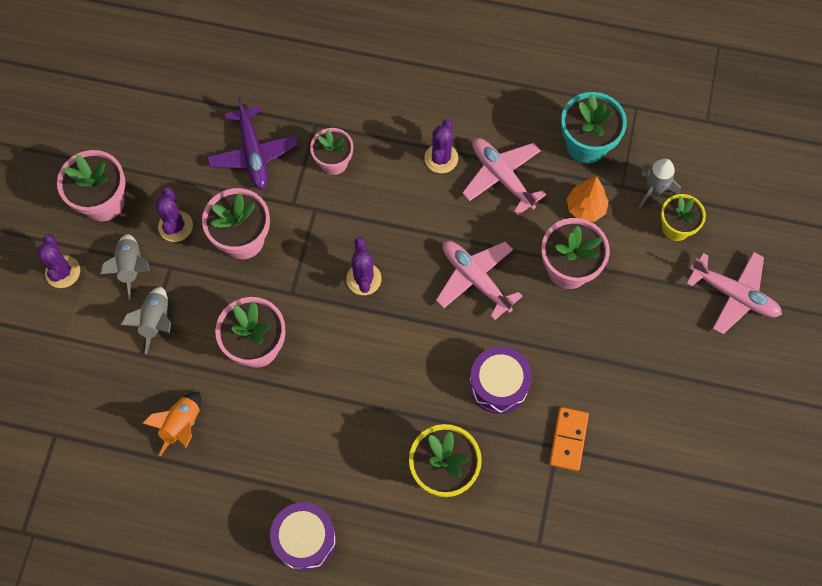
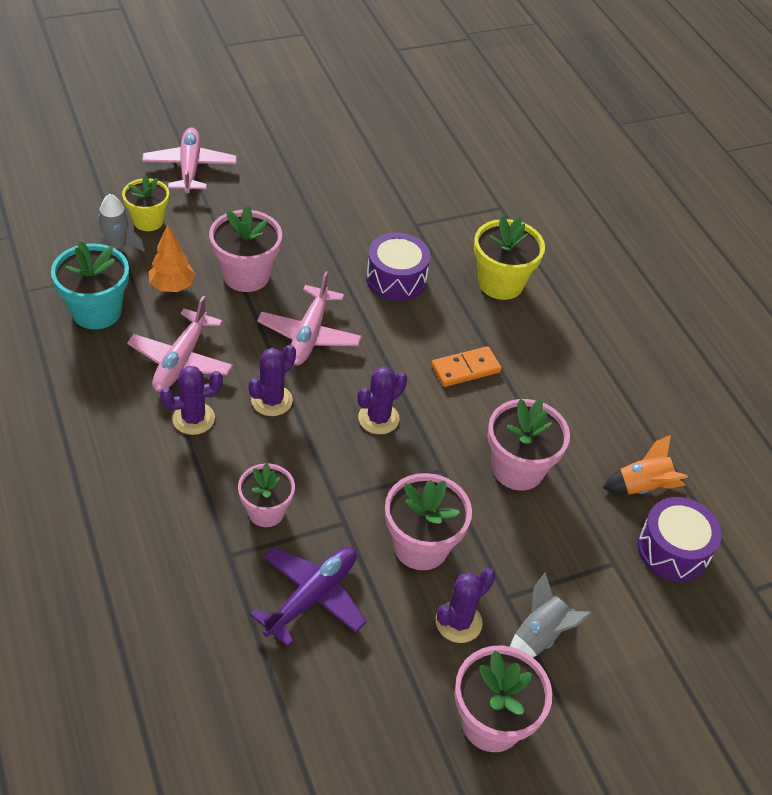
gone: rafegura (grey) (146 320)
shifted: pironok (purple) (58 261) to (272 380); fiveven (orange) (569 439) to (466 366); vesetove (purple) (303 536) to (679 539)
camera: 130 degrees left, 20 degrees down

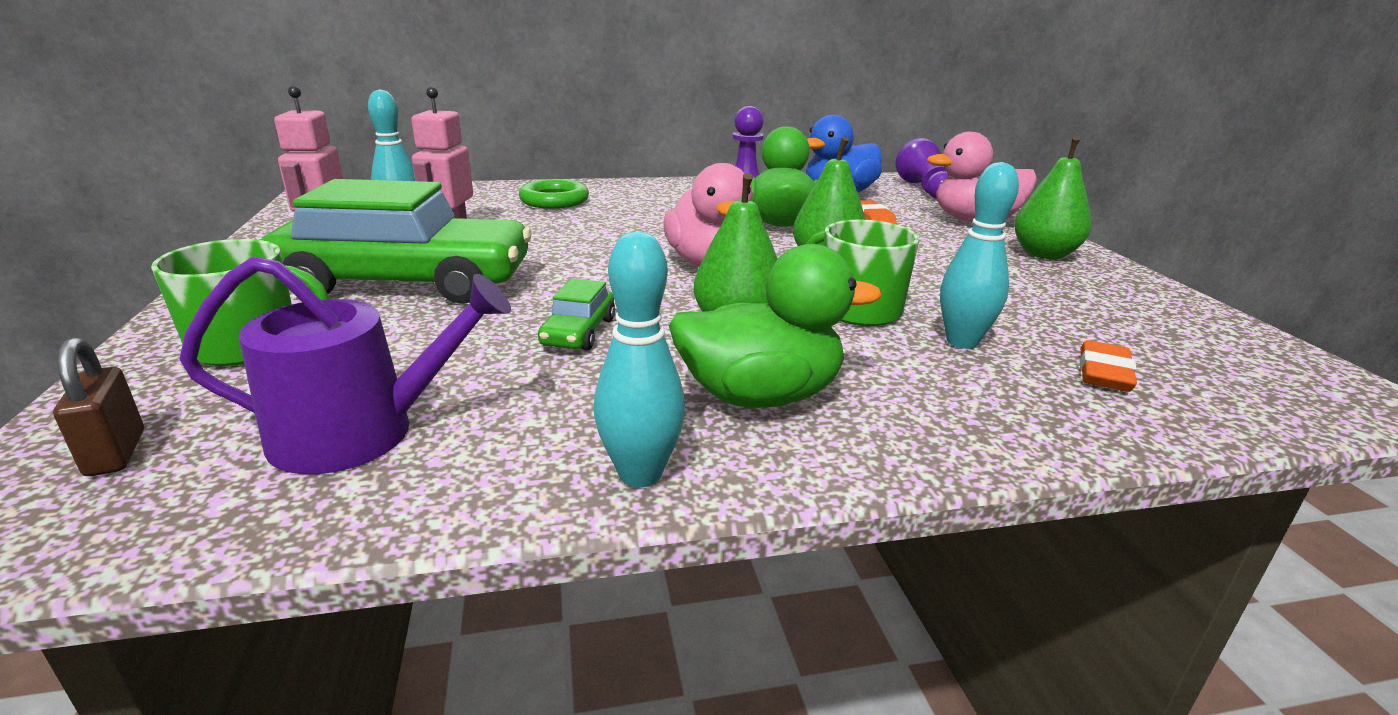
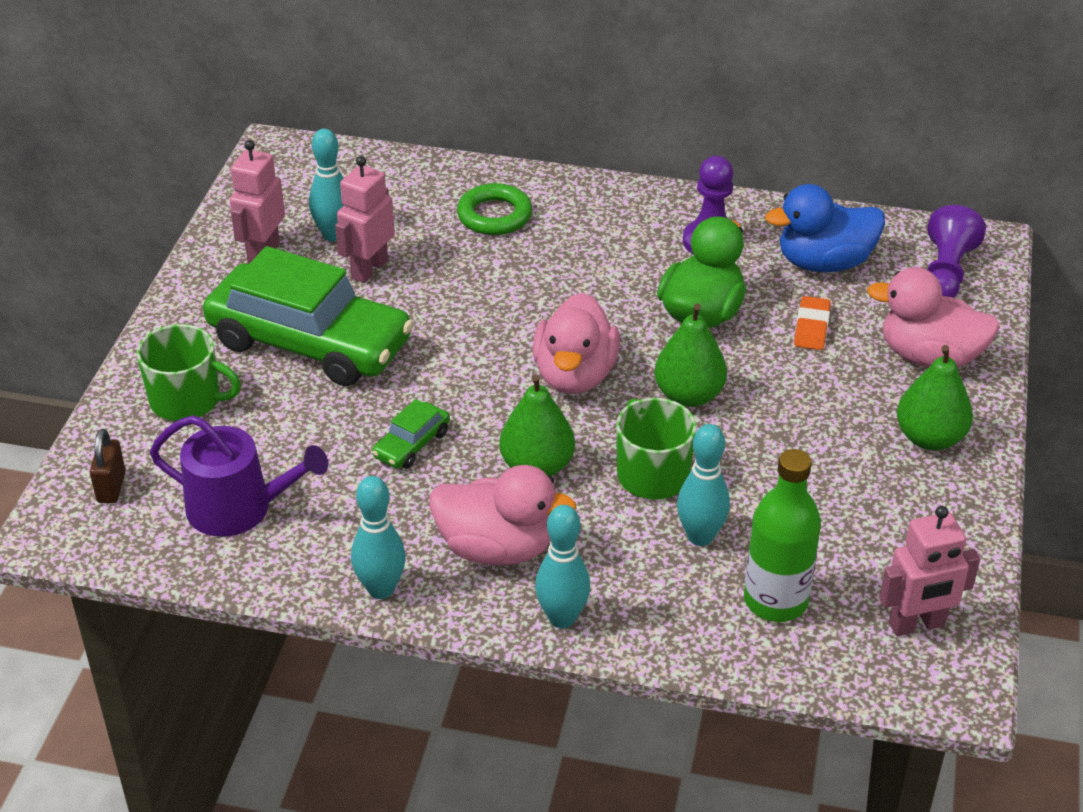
new: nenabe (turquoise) (562 566); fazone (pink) (929 571)
swapped: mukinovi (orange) (1108 366) to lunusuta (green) (782 535)
repainted: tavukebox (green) (775 326) to tavukebox (pink) (502 515)
camera: 25 degrees right, 15 degrees up

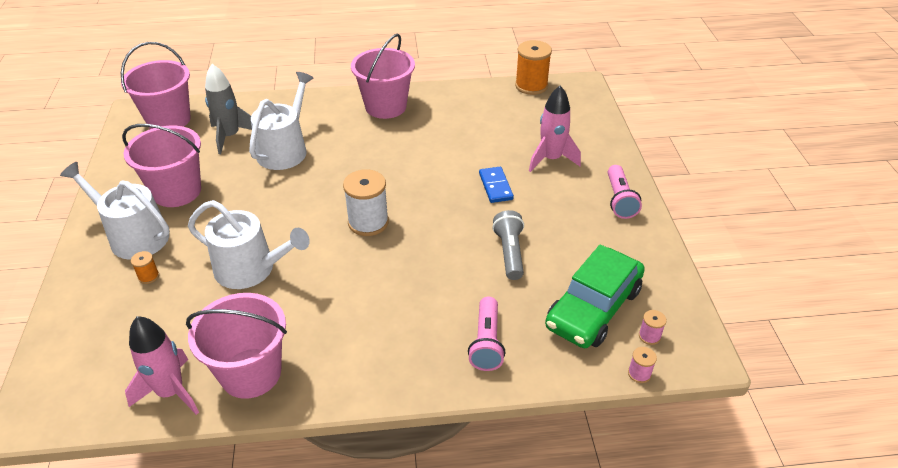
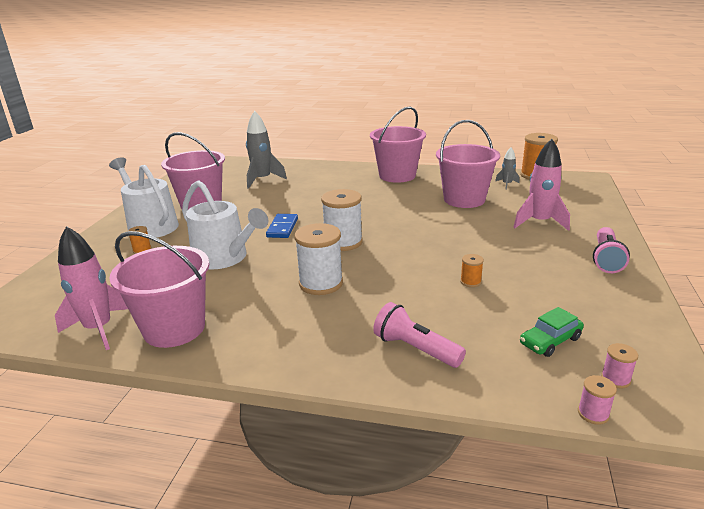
gone: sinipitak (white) (281 121)
new: rafegura (grey) (507 168); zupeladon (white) (318 259)
shifted: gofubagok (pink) (155 85) to (468 164); fiveven (blue) (496 185) to (282 226)
swapped: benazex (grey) (508 245) to zupeladon (orange) (472 270)
rotated: benazex (pink) (486 334) = (419 335) 105 degrees clockwise
scaled: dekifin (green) (595 296) = (552 332) x0.48
camera: 20 degrees right, 15 degrees down

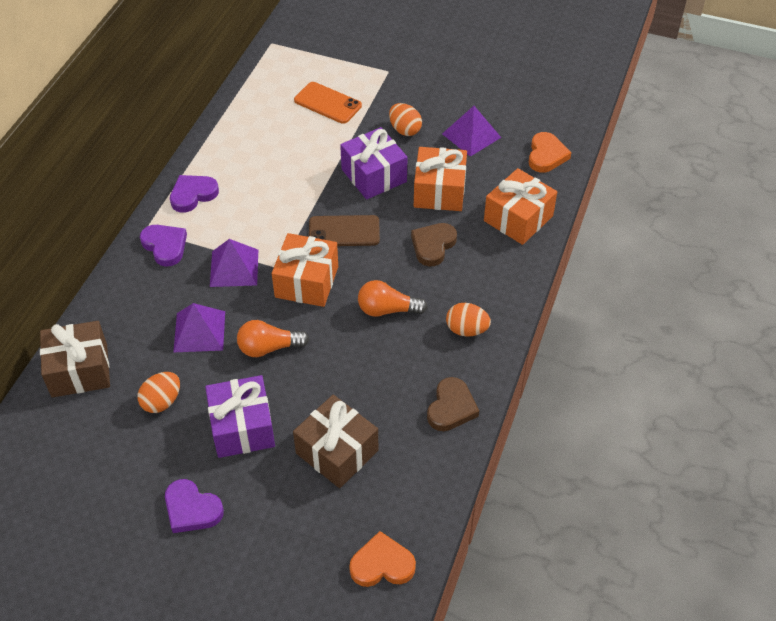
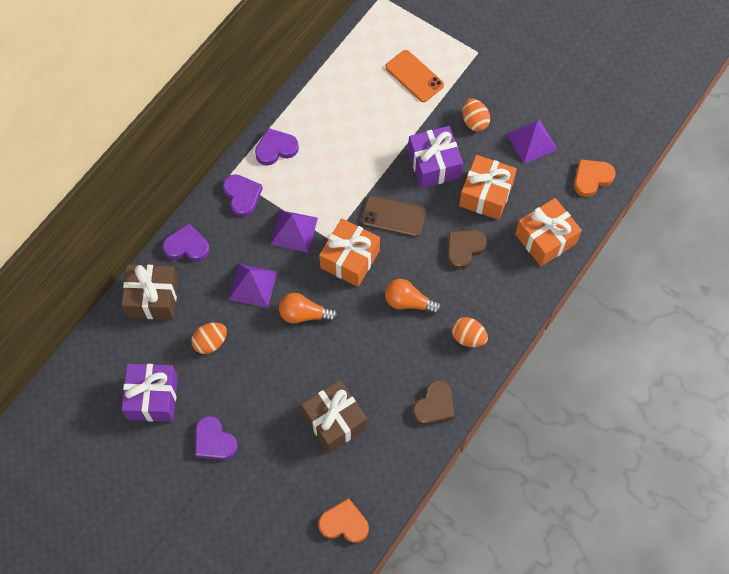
new: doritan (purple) (186 242)
shifted: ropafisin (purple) (240 416) to (149 393)
rotated: doritan (orange) (550 152) = (595 178) 150 degrees counterclockwise
camera: 15 degrees right, 15 degrees up

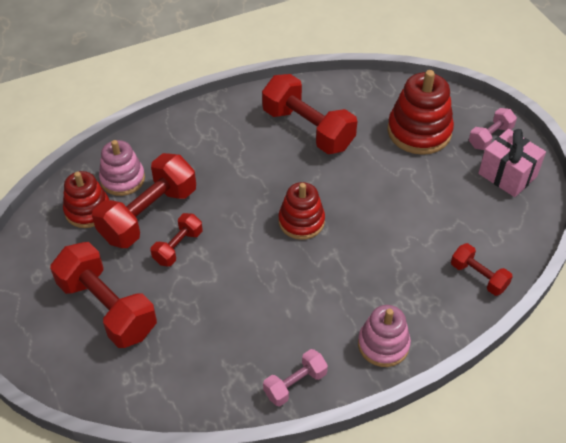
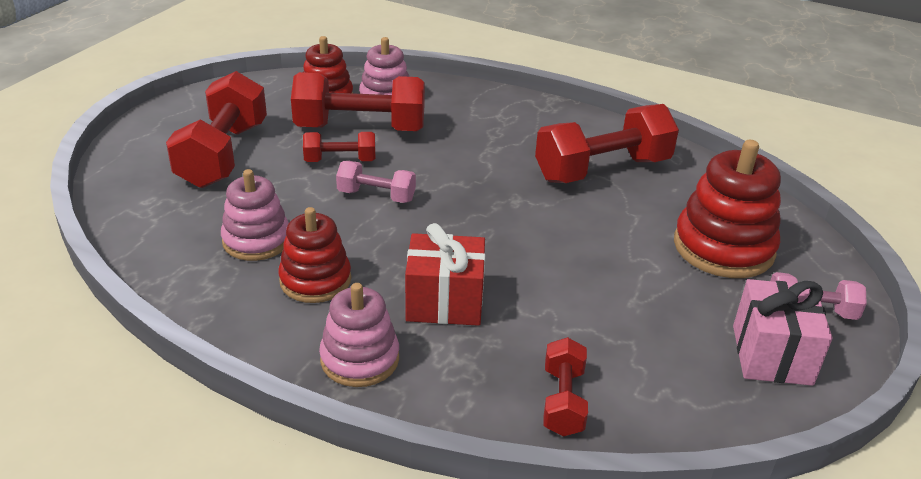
new: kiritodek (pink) (255 215); ropafisin (red) (445 274)
shifted: kiritodek (red) (301 211) to (314 255); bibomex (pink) (295 377) to (376 182)
rotated: bibomex (red) (309 114) = (607 143) 60 degrees clockwise
camera: 50 degrees right, 15 degrees down

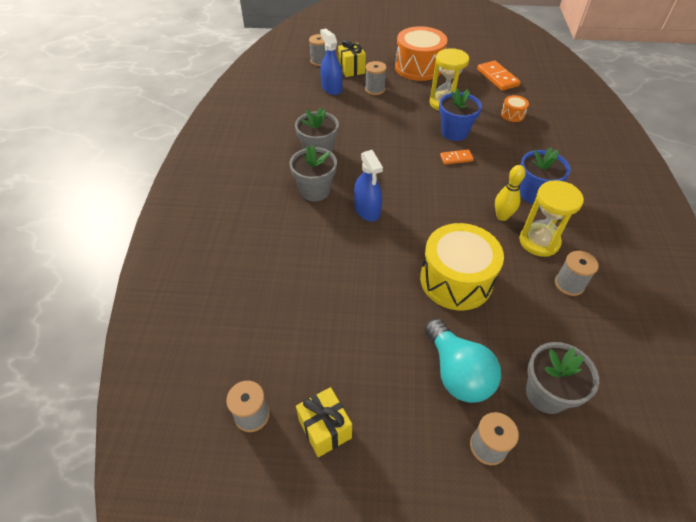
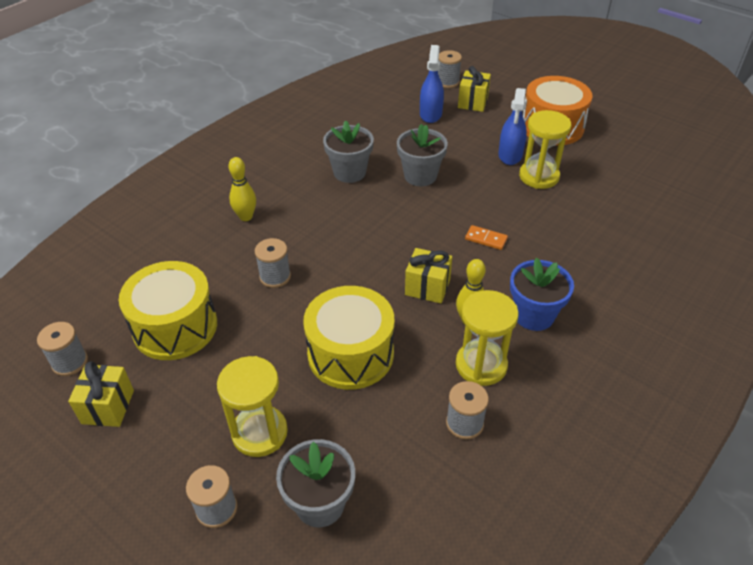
gone: fiveven (orange) (498 76); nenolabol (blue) (460 114); vesetove (orange) (515 108)
new: nenabe (yellow) (242 189); ropafisin (yellow) (428 276); vesetove (yellow) (168 310)
shifted: zupeladon (grey) (376 78) to (273 263); nenolabol (grey) (313 173) to (422 155); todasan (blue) (368 186) to (512 126)
swapped: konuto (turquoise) (463 361) to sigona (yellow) (252 406)
camera: 35 degrees right, 5 degrees down

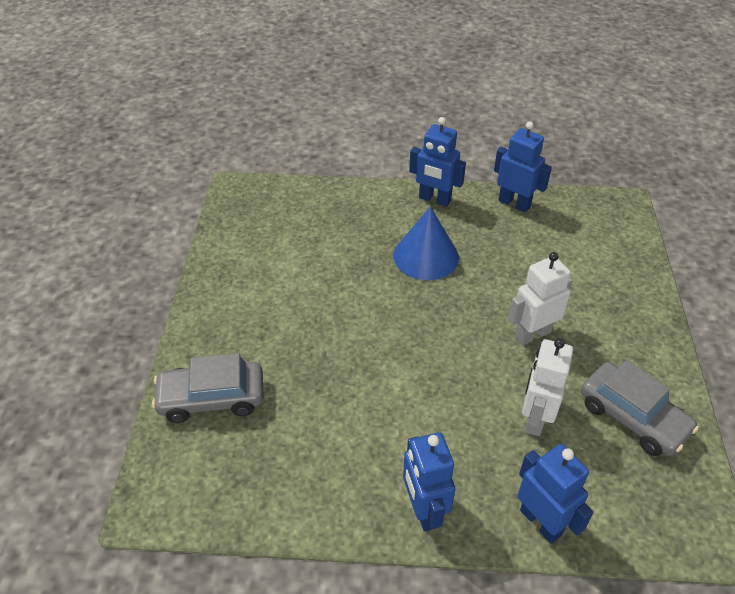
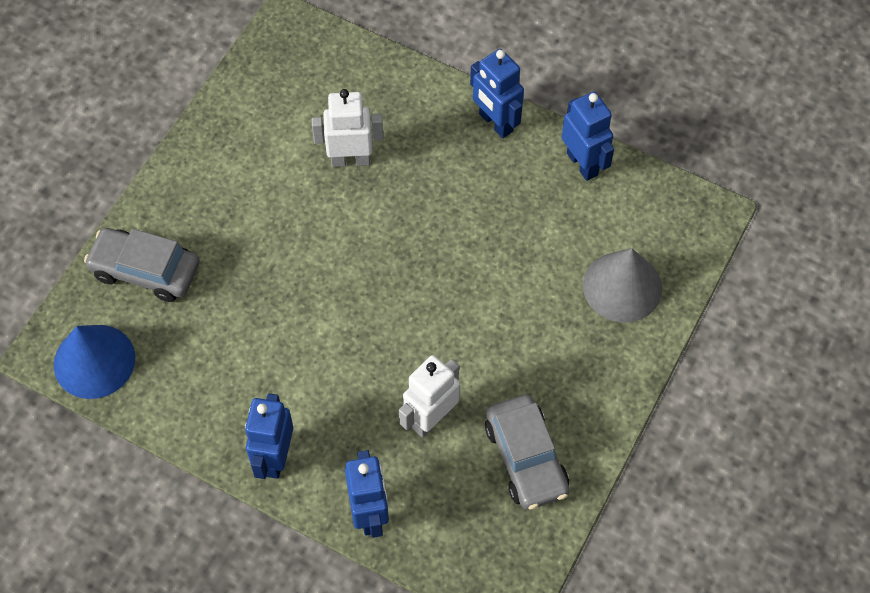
new: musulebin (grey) (622 285)
shifted: musulebin (blue) (426 243) to (94 362); fazone (white) (540 299) to (347 128)
camera: 25 degrees right, 15 degrees up

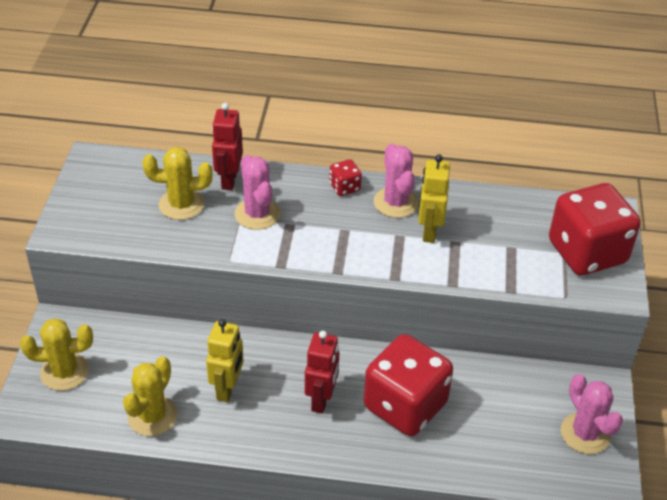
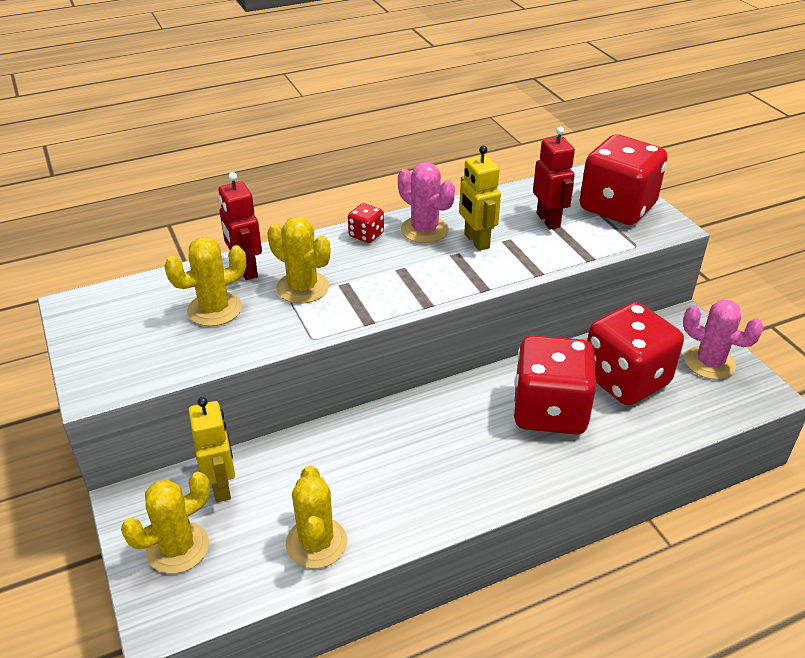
new: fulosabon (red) (635 353)
shifted: fazone (yellow) (225 360) to (211 449); fazone (red) (322 372) to (554 178)
repainted: pironok (pink) (258 192) to pironok (yellow) (298 259)
camera: 30 degrees left, 5 degrees down

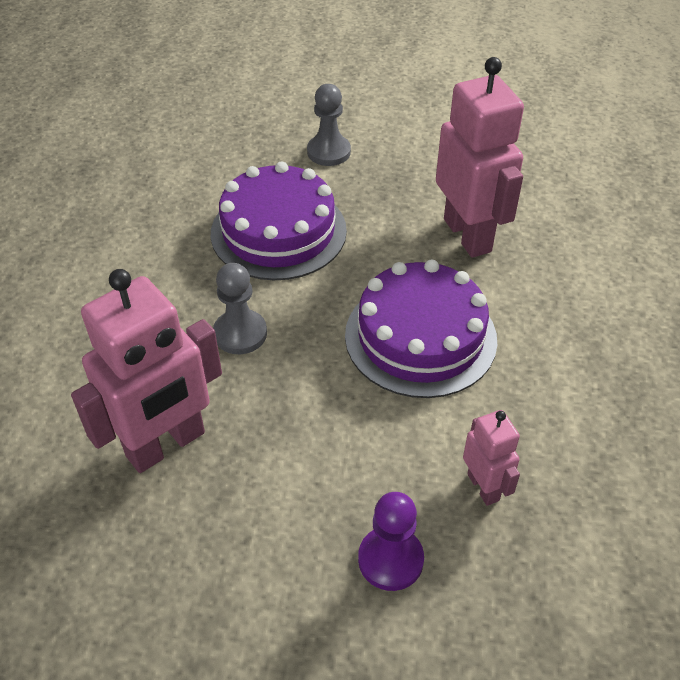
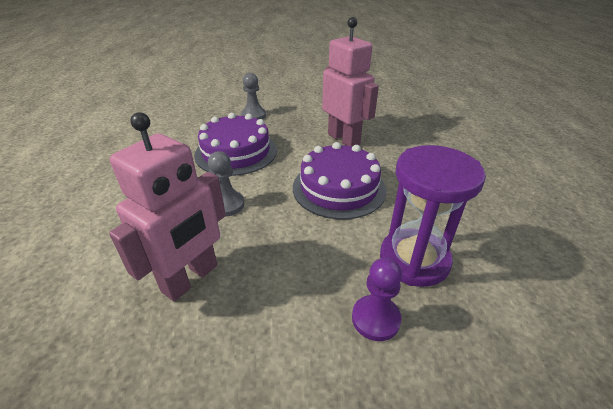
swapped: fazone (pink) (491 458) to sigona (purple) (433 216)
camera: 15 degrees left, 10 degrees down

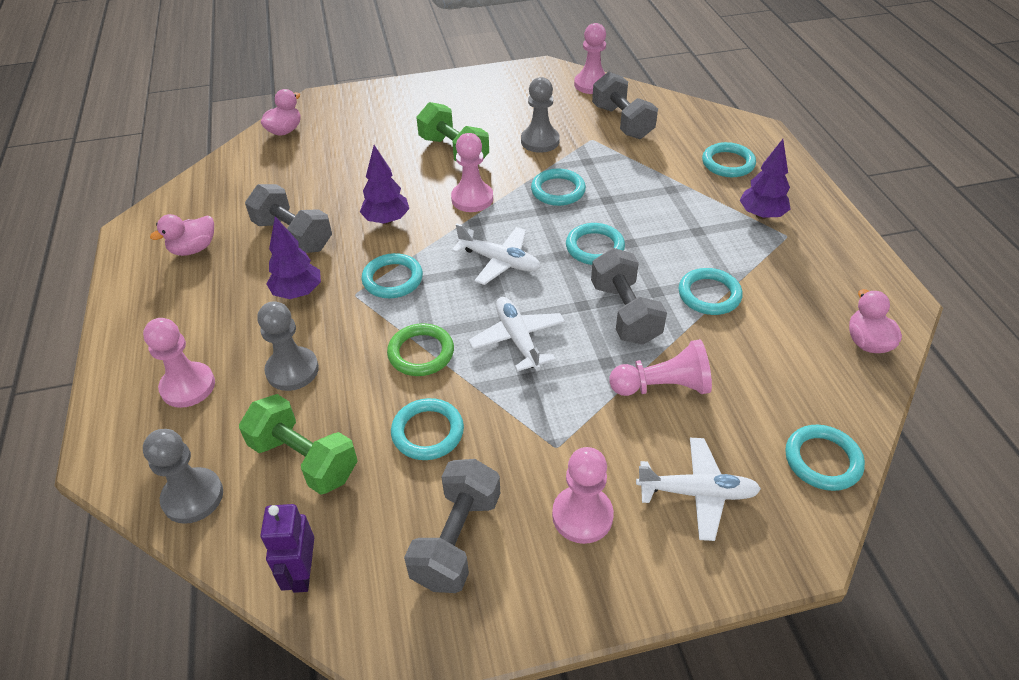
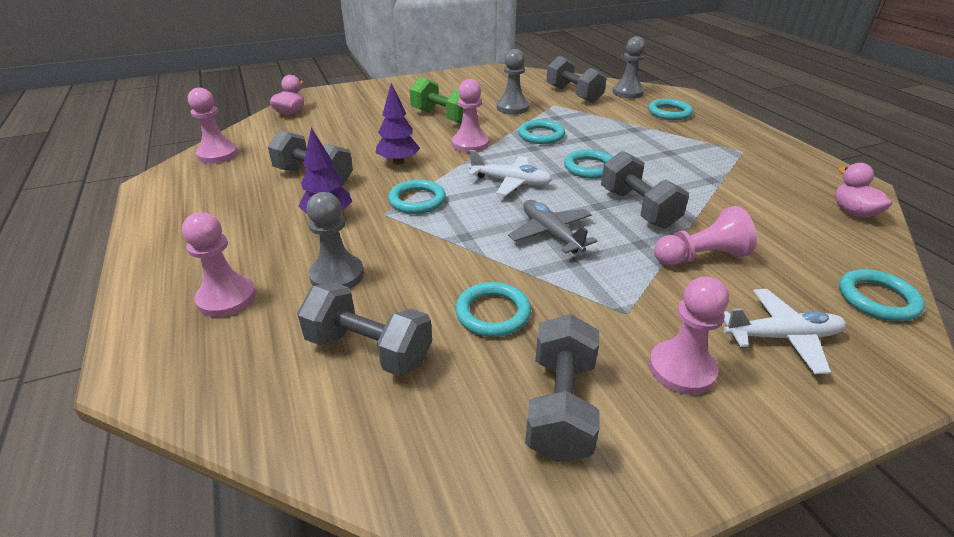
gone: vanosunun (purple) (764 179); tavukebox (pink) (182 235); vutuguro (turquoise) (710 291); vutuguro (green) (420 349); fazone (purple) (287 548)
shifted: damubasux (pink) (590 58) to (213 126); damubasux (grey) (183 476) to (629 67)
repainted: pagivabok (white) (517 334) to pagivabok (grey) (552 227); bibomex (green) (298 444) to bibomex (grey) (364 330)
camera: 10 degrees left, 10 degrees down

